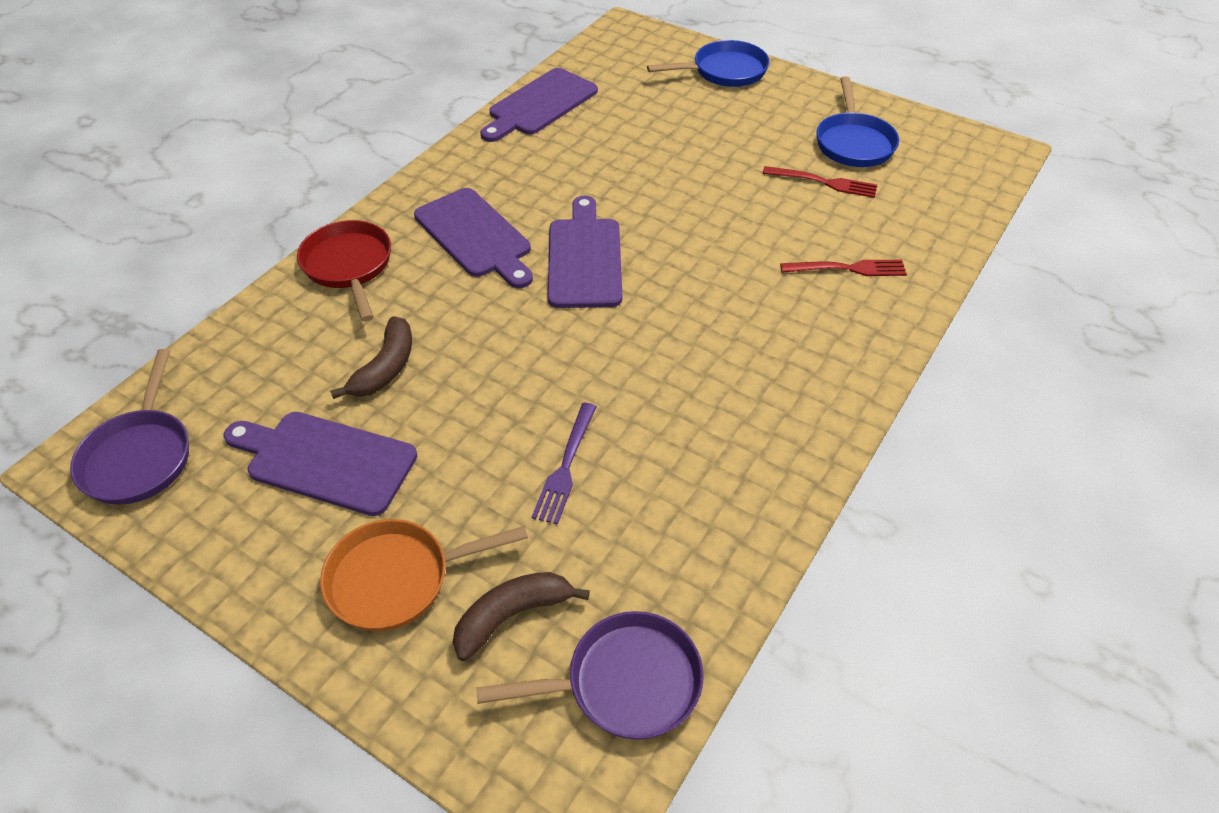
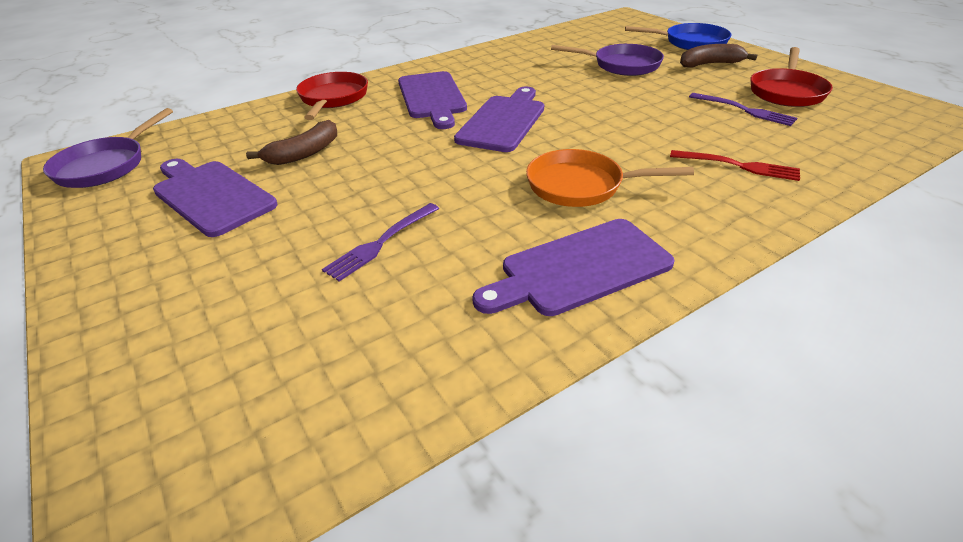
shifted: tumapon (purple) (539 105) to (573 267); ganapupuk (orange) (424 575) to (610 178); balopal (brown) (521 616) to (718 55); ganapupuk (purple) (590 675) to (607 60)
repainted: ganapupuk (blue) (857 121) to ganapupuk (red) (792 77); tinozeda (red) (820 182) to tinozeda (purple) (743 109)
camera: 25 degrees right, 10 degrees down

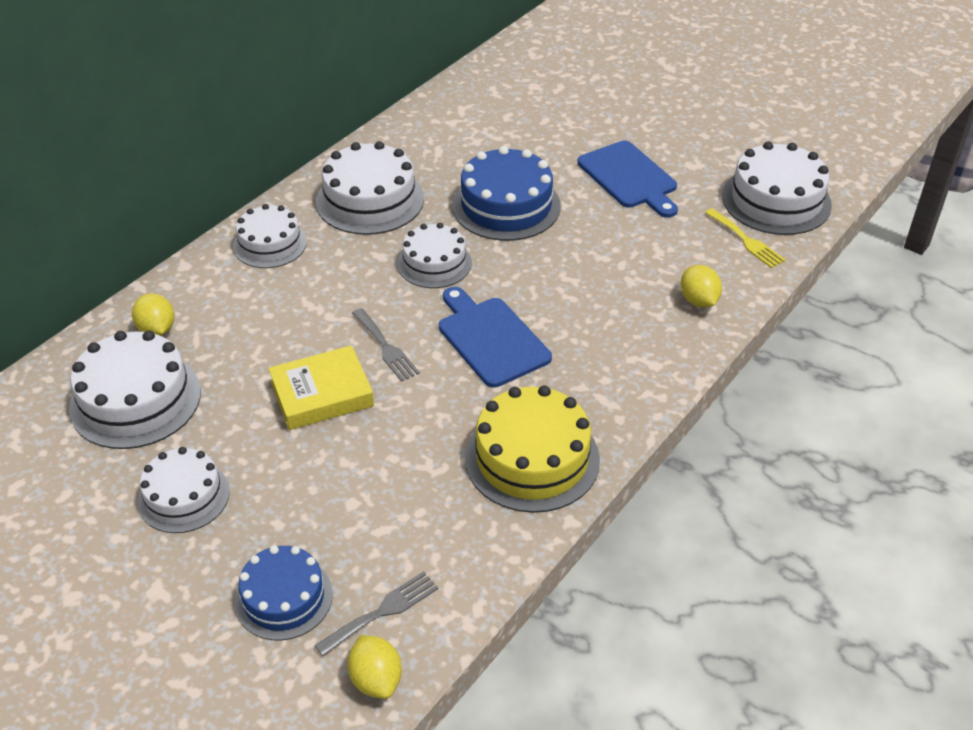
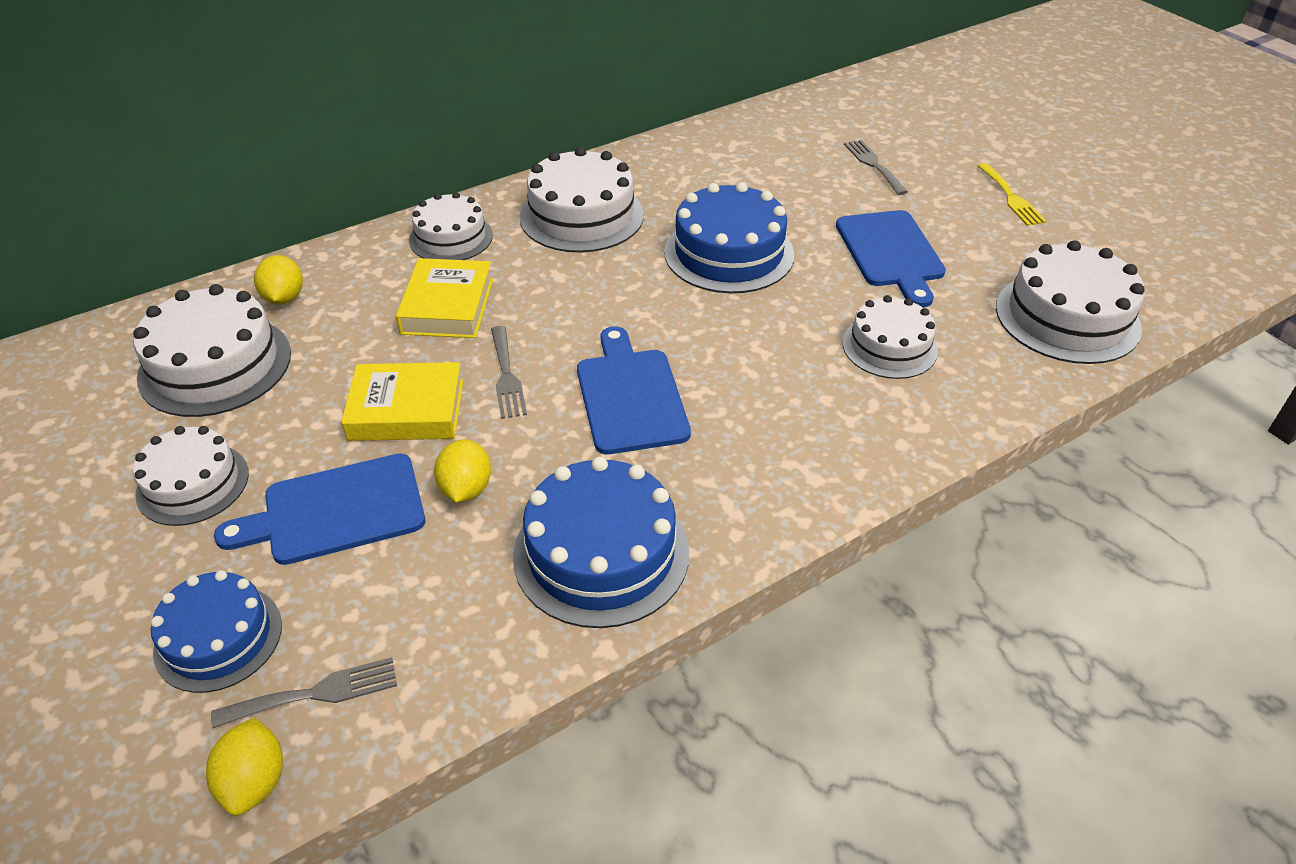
new: tinozeda (grey) (876 167); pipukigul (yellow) (444 298); tumapon (blue) (319 509)
shifted: tinozeda (yellow) (745 238) to (1012 194); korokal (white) (434 255) to (890 337); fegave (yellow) (701 286) to (462 470)
repainted: korokal (yellow) (532 449) to korokal (blue) (601 542)
camera: 20 degrees right, 0 degrees up

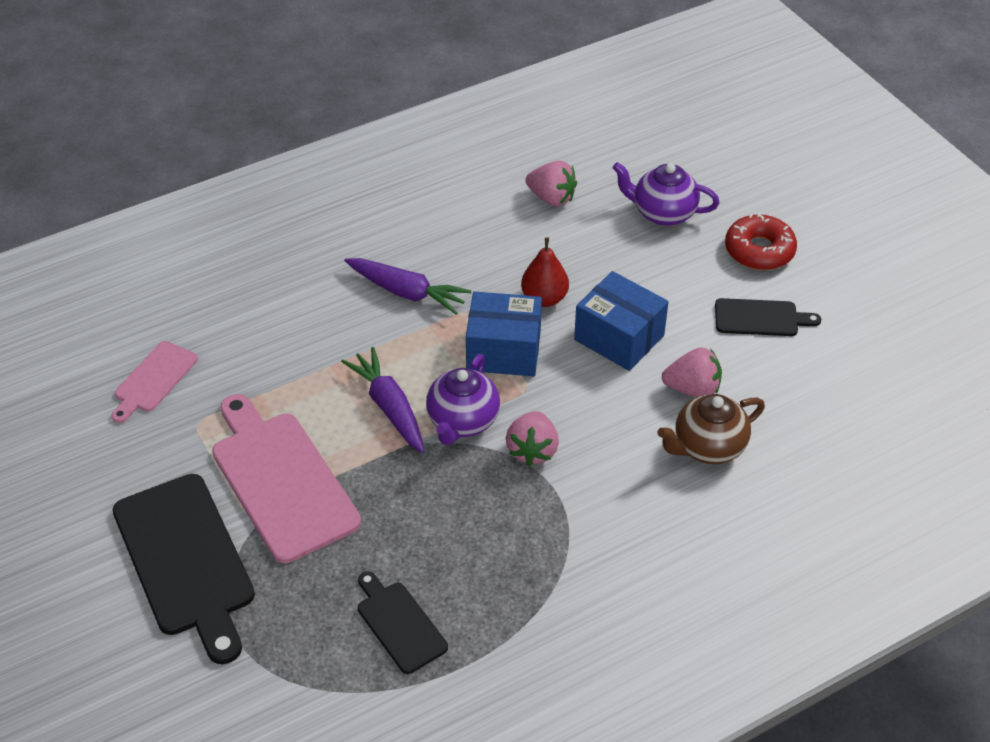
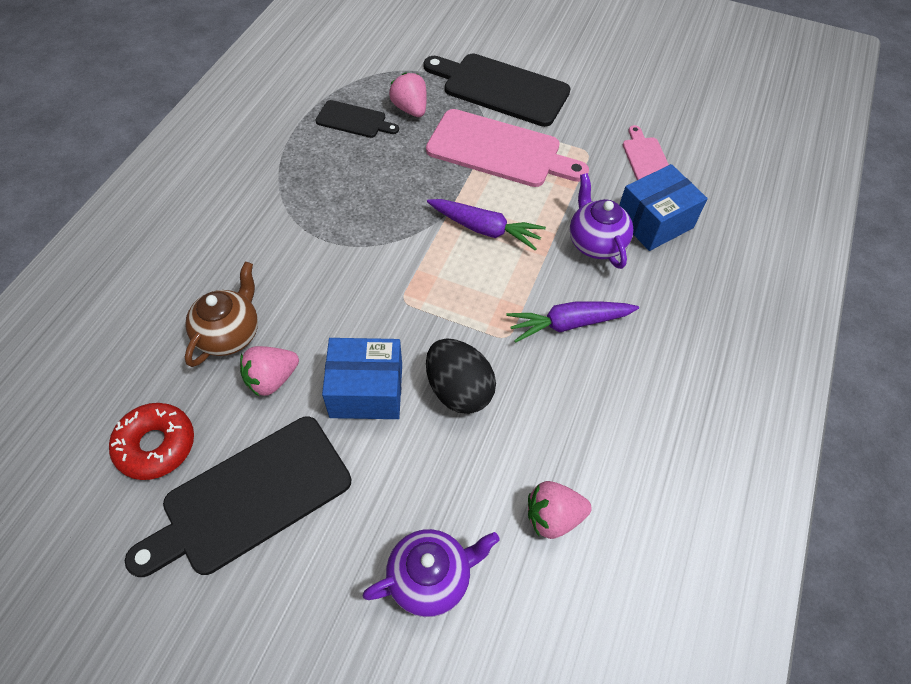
shifted: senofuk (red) (761 241) to (151 441); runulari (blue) (504 334) to (663 207); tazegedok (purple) (463 399) to (601 221); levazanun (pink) (532 438) to (408 94)
swapped: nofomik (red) (545 272) to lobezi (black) (461 376)
scaled: tumapon (black) (768 317) = (238 496) x1.88
camera: 140 degrees right, 10 degrees up

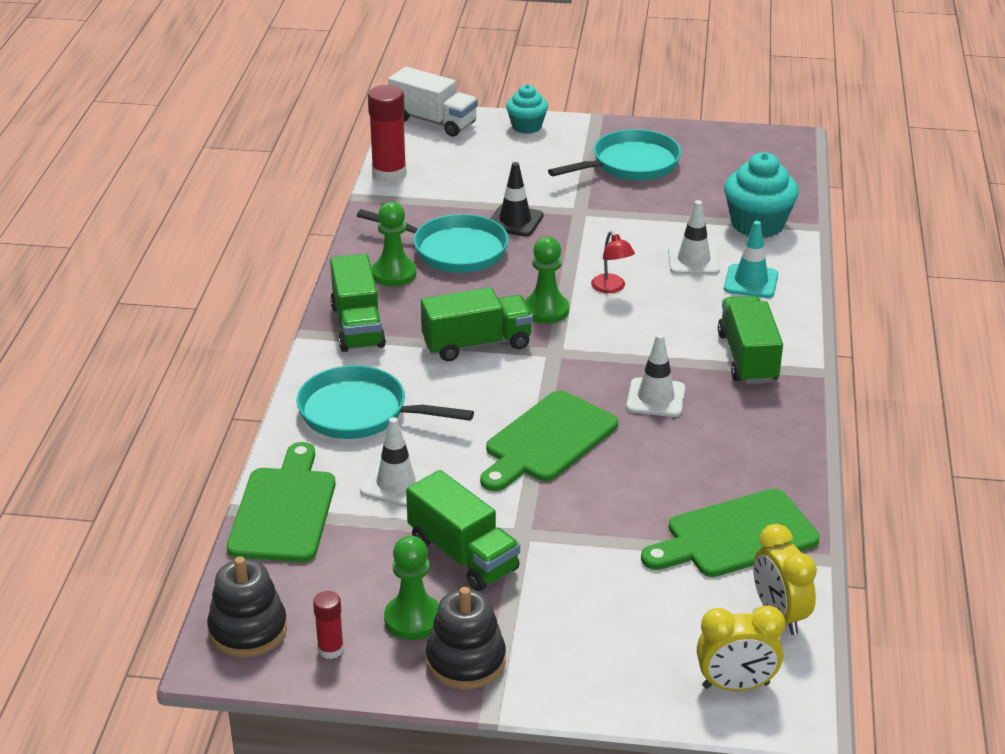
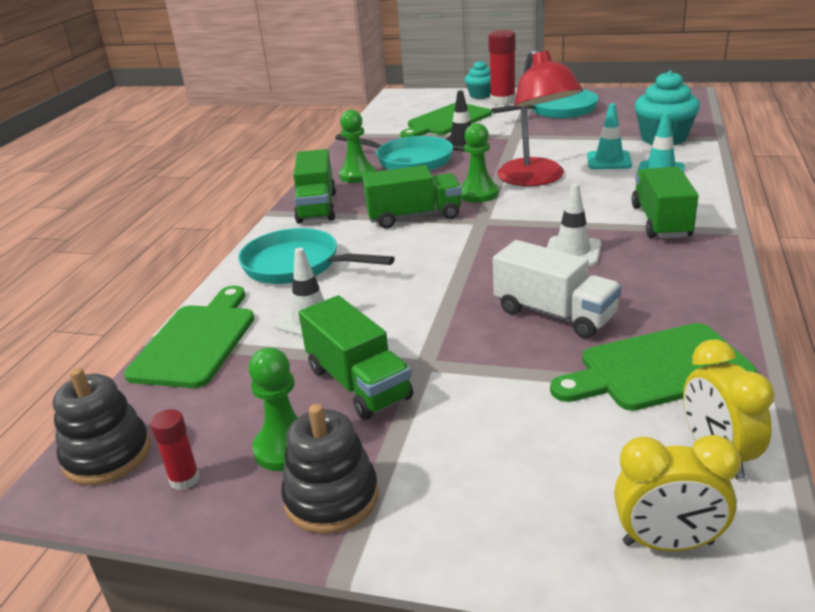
shifted: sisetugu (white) (433 102) to (557 289); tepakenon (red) (387 134) to (502 67); tumapon (green) (549 440) to (446 120)
repainted: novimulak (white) (694 237) to novimulak (turquoise) (609 136)
scaled: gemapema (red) (613 262) = (540 117) x2.30
camera: 10 degrees right, 5 degrees down

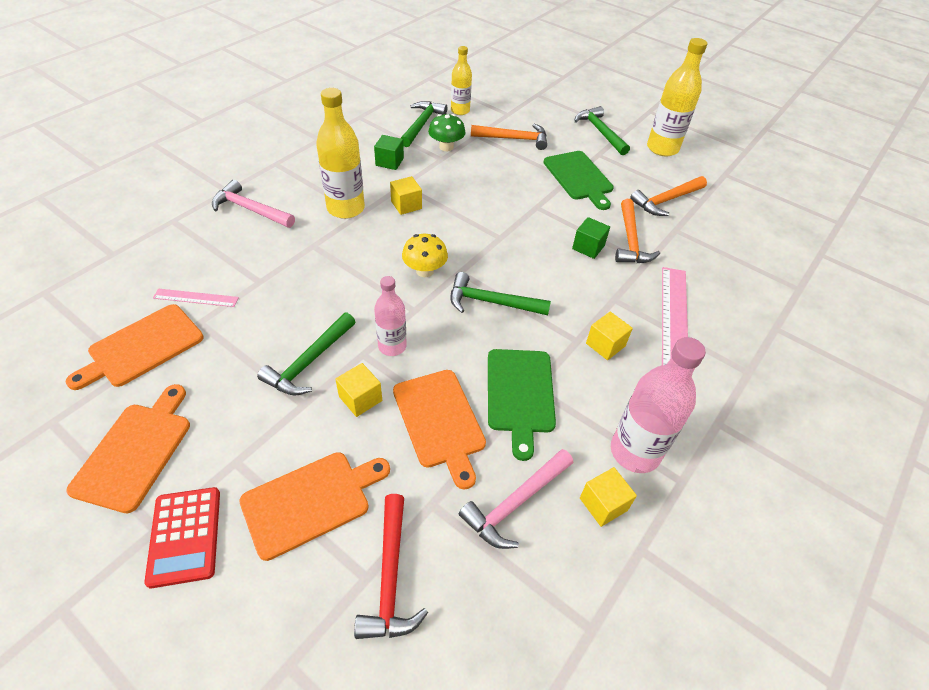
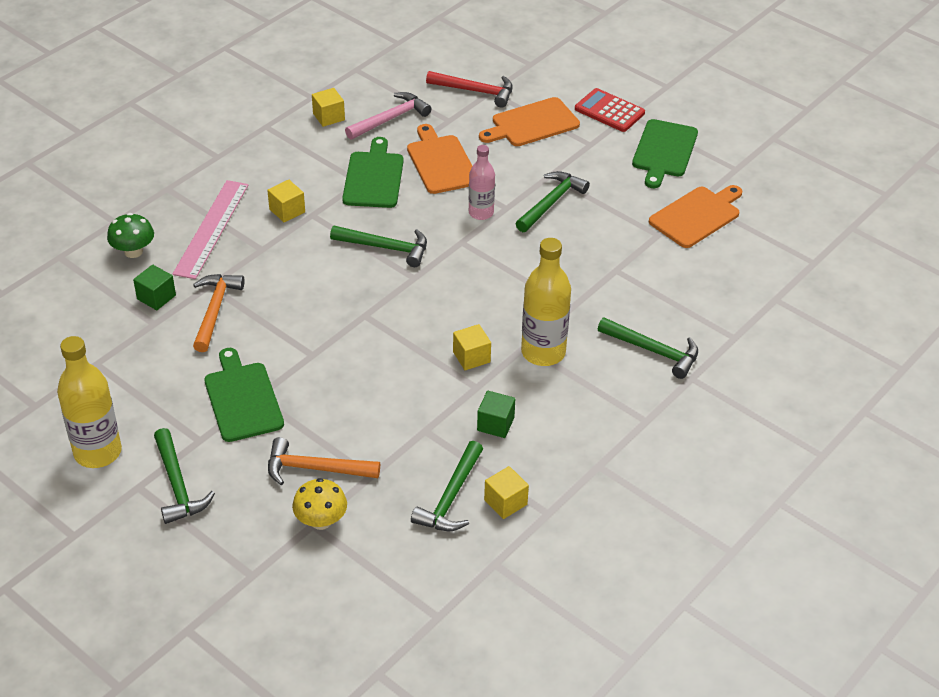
gone: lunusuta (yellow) (461 80); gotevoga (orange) (668 196); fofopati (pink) (196 298); lunusuta (pink) (658 405)
shifted: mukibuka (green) (447 132) to (130 235); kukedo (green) (591 238) to (154 287); mukibuka (yellow) (425 255) to (319 504); kukedo (yellow) (358 390) to (506 492)
repainted: gotevoga (pink) (253 204) to gotevoga (green) (648 348); tumapon (orange) (128 448) to tumapon (green) (665 153)
rotated: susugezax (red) (182 537) = (610 110) 45 degrees counterclockwise; gotevoga (red) (391 566) = (469 89) 105 degrees clockwise
camera: 175 degrees left, 5 degrees down

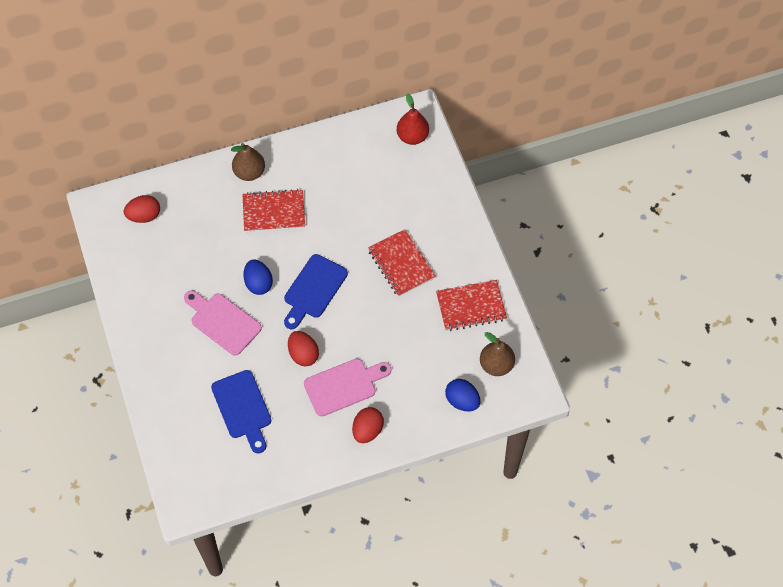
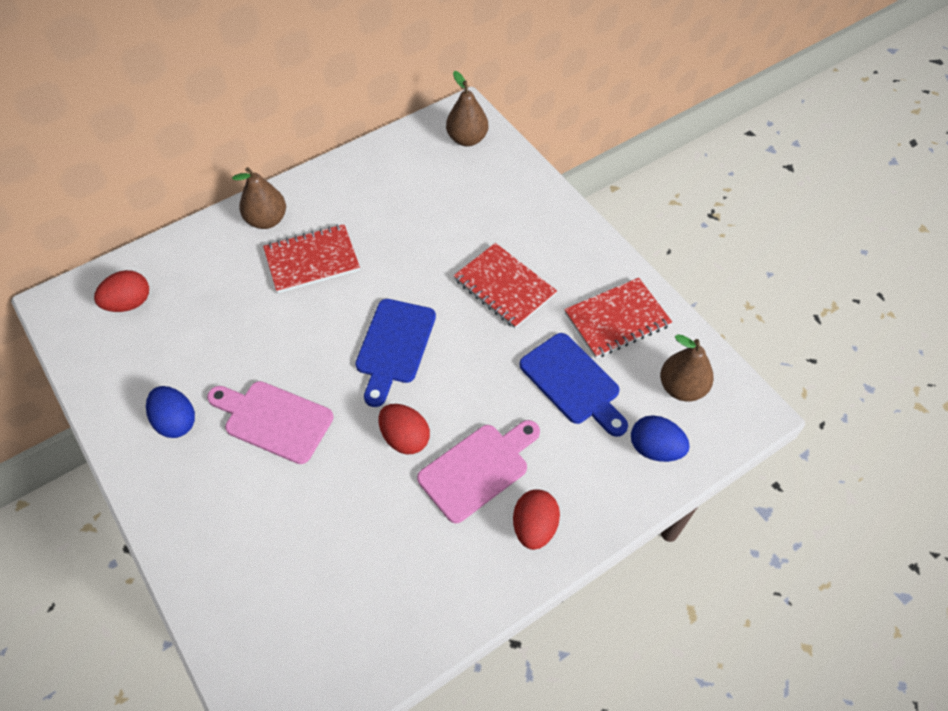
shifted: lobezi (blue) (258 277) to (170 412); tumapon (blue) (241 412) to (573 385)
repainted: nofomik (red) (413 119) to nofomik (brown) (467 108)
camera: 15 degrees left, 5 degrees down

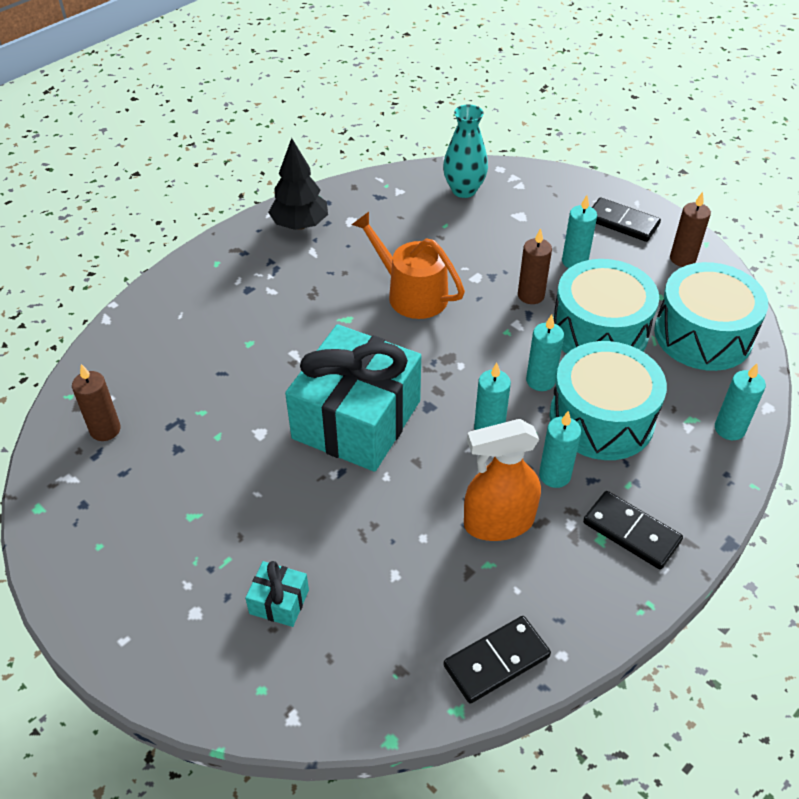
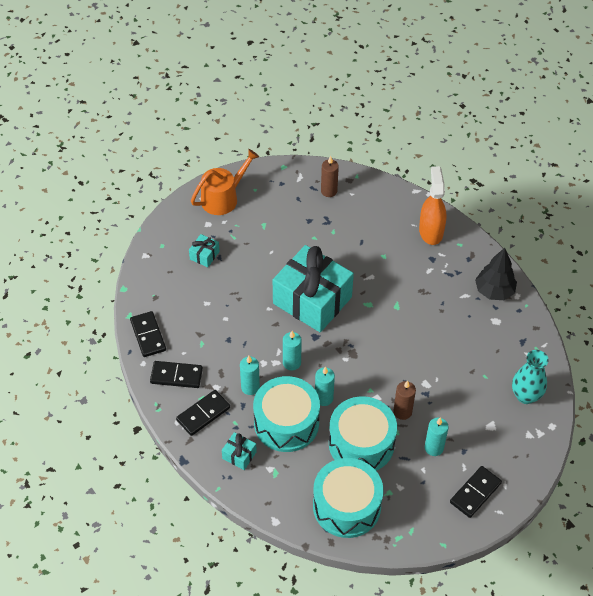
gone: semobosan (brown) (690 229); semobosan (turquoise) (740 401)
new: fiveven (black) (176 374); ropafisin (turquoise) (239 451)
shifted: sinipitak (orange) (408 265) to (225 182); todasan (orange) (502 480) to (433 205)
camera: 100 degrees right, 5 degrees up

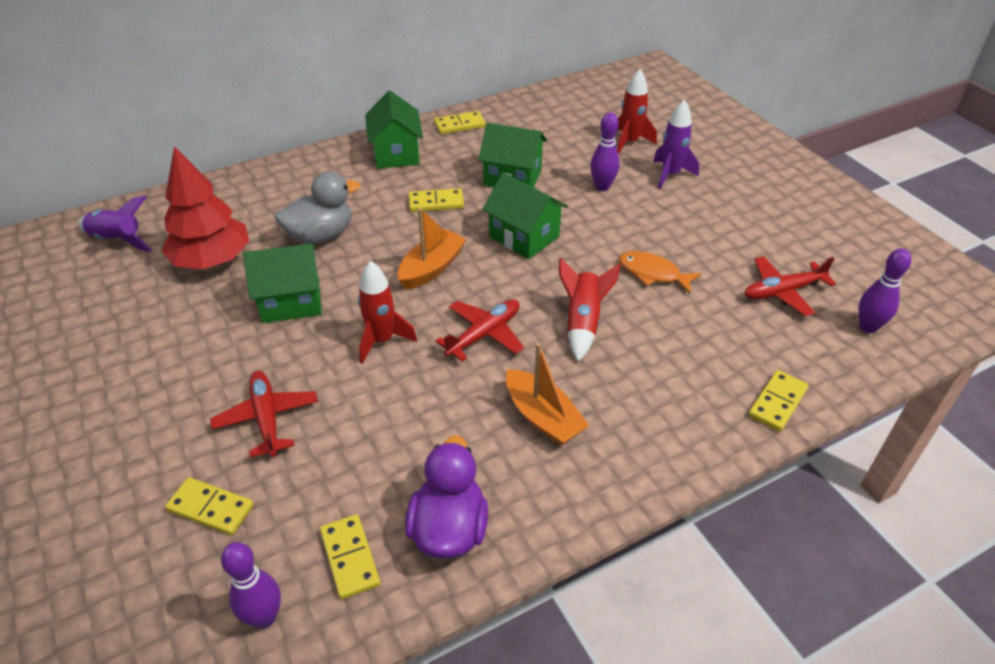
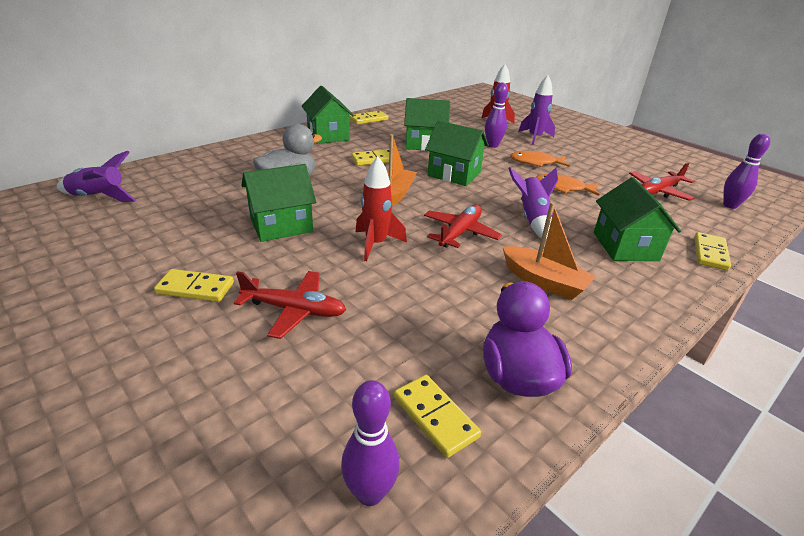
gone: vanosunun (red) (205 207)
new: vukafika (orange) (540 159); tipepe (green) (637 219)
shifted: fiveven (yellow) (209 506) to (194 285)
repainted: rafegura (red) (590 309) to rafegura (purple) (533 204)
rotated: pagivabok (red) (264 414) = (290 305) 135 degrees clockwise
camera: 15 degrees left, 10 degrees down

